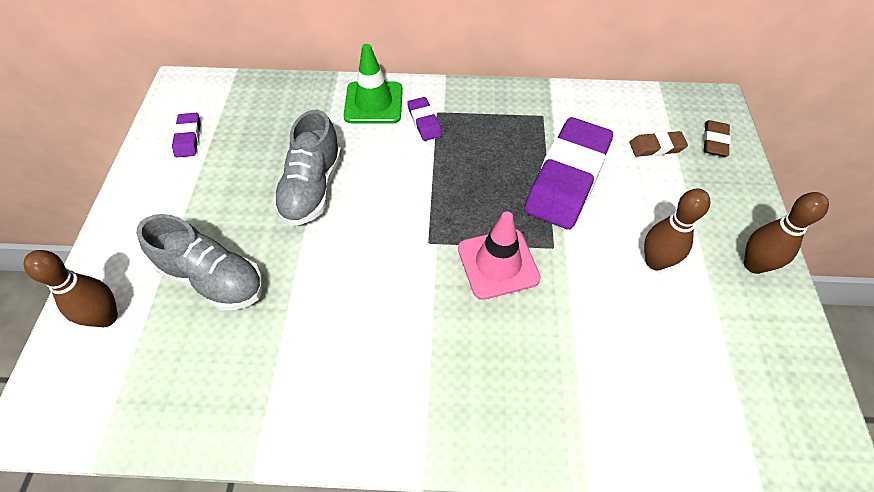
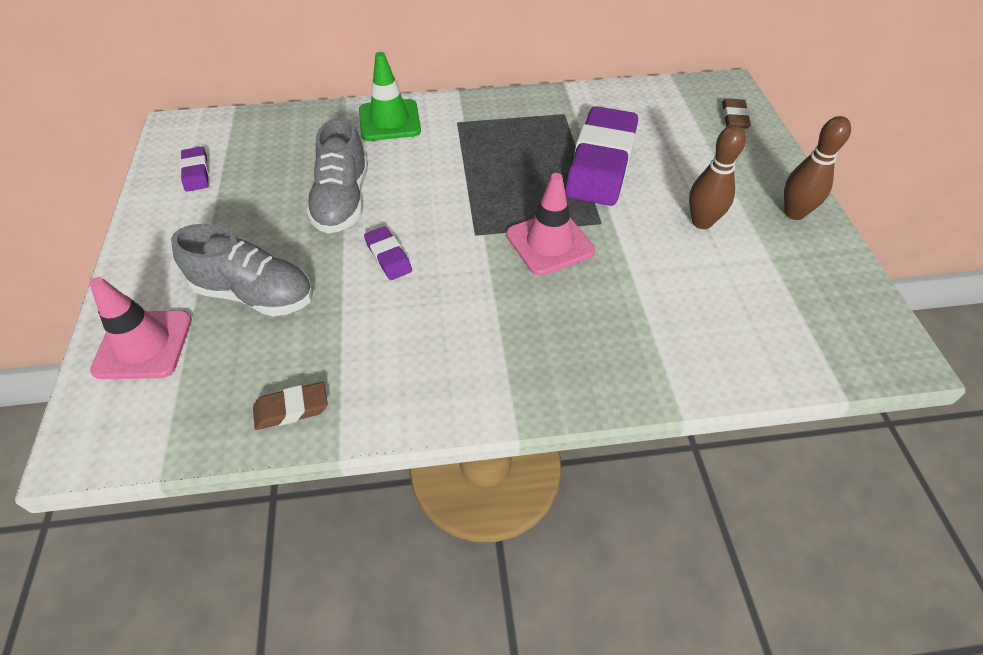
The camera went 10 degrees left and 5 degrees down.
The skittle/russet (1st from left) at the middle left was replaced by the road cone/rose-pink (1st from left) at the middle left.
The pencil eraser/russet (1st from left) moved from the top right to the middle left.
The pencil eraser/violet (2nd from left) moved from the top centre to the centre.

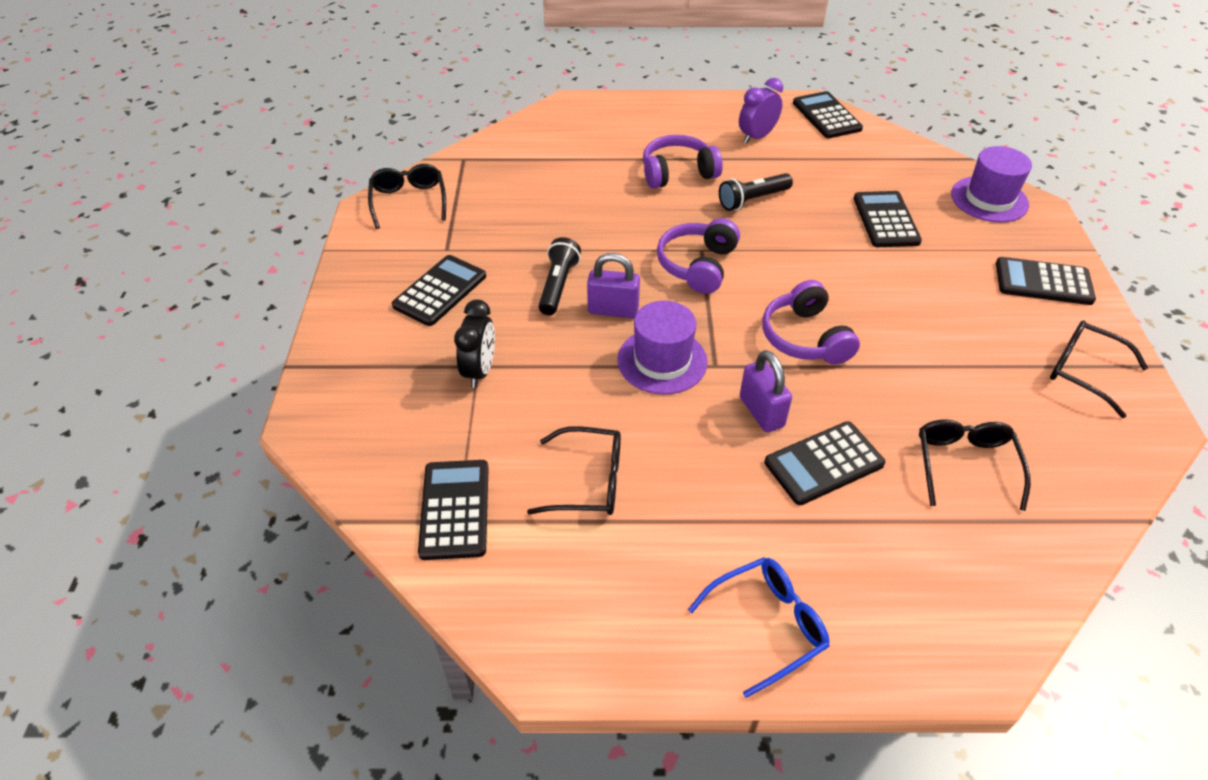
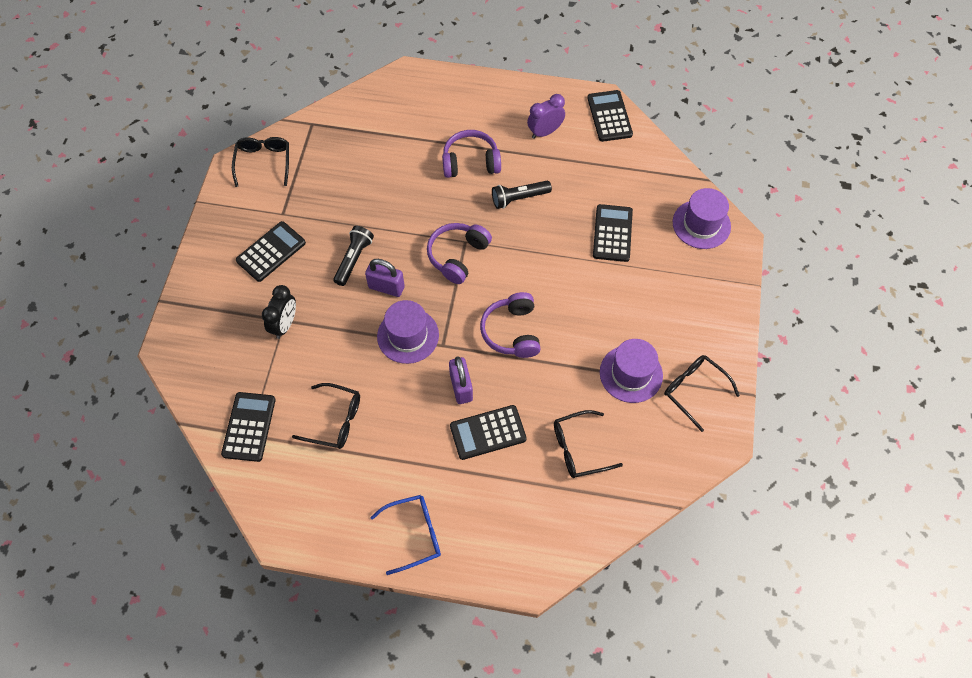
The camera went 10 degrees right and 15 degrees up.
The glasses/ebony (3rd from left) at the middle right turned 120 degrees counterclockwise.
The top hat/violet (2nd from left) at the centre appeared.
The pocket calculator/ebony (6th from left) at the middle right disappeared.

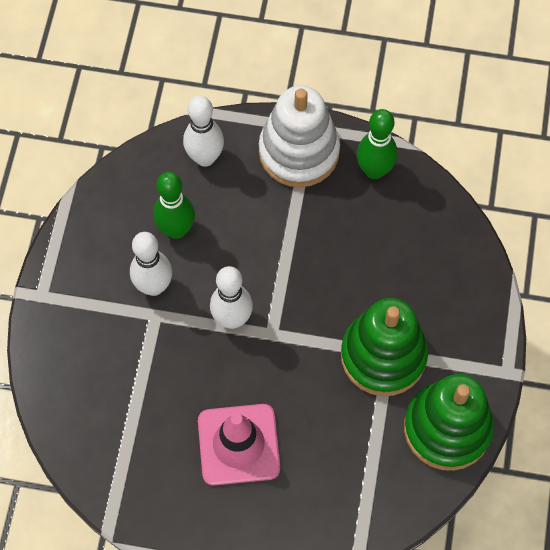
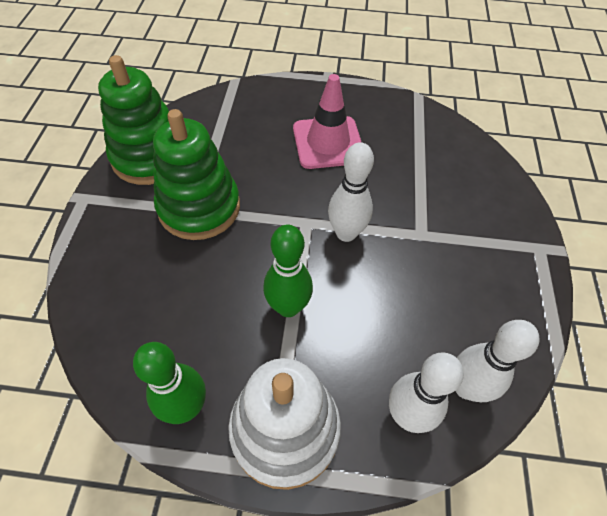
The camera went 175 degrees right and 10 degrees down.
The skittle/green (1st from left in the first image) moved from the middle left to the centre.
The skittle/snow-white (1st from left in the first image) moved from the middle left to the bottom right.

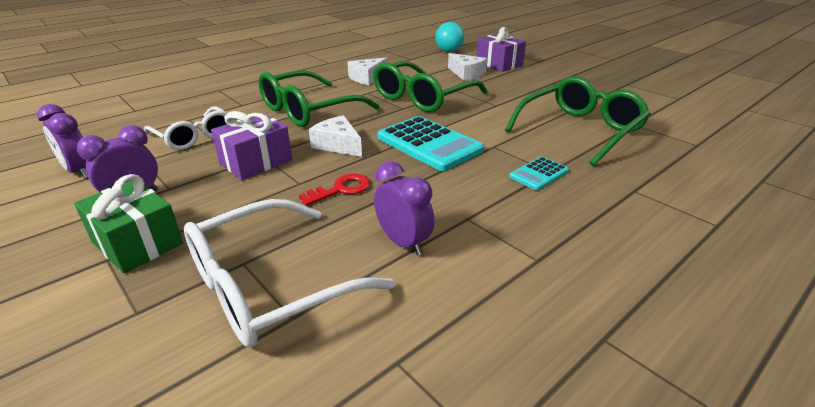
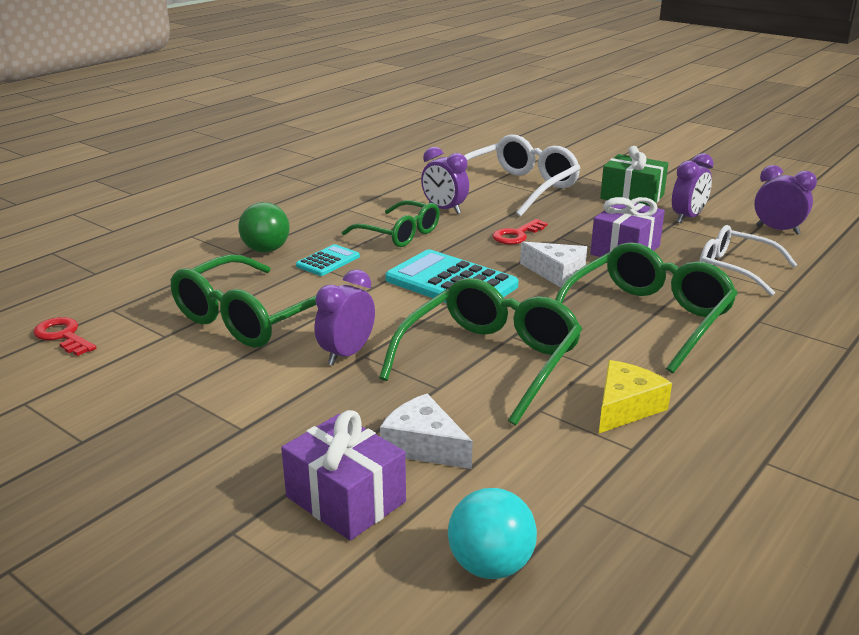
The camera went 170 degrees right and 5 degrees down.
The latchkey/red (1st from left) at the middle left appeared.
The ball/green at the middle left appeared.
The bedside clock/violet (1st from left) at the centre appeared.
The glasses/green (2nd from left) at the centre appeared.
The piece of cheese/snow-white (2nd from left) at the top centre became the piece of cheese/yellow at the middle right.

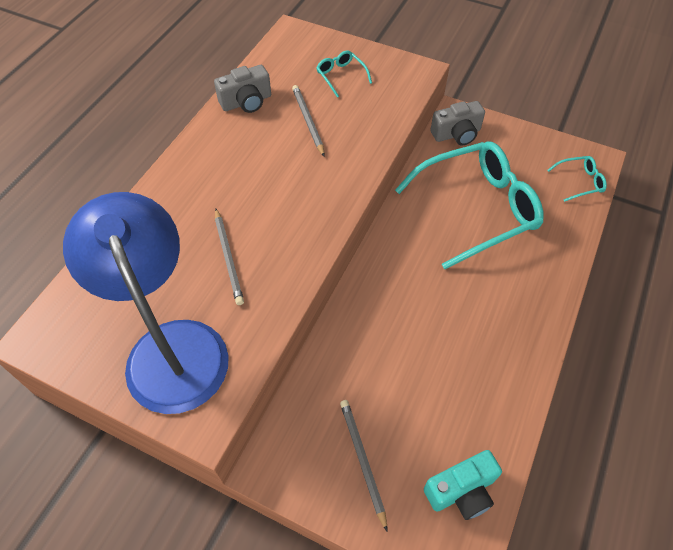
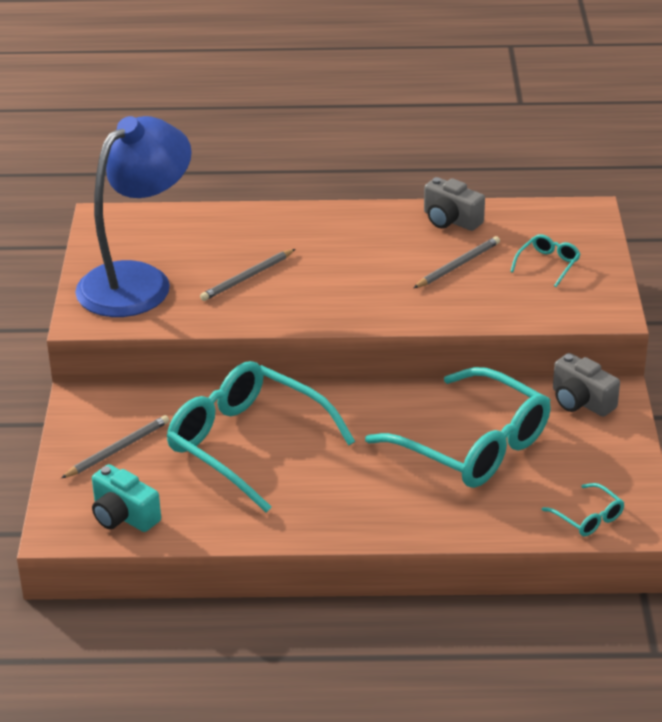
The camera went 65 degrees right and 20 degrees down.
The glasses/turquoise (1st from left) at the centre appeared.

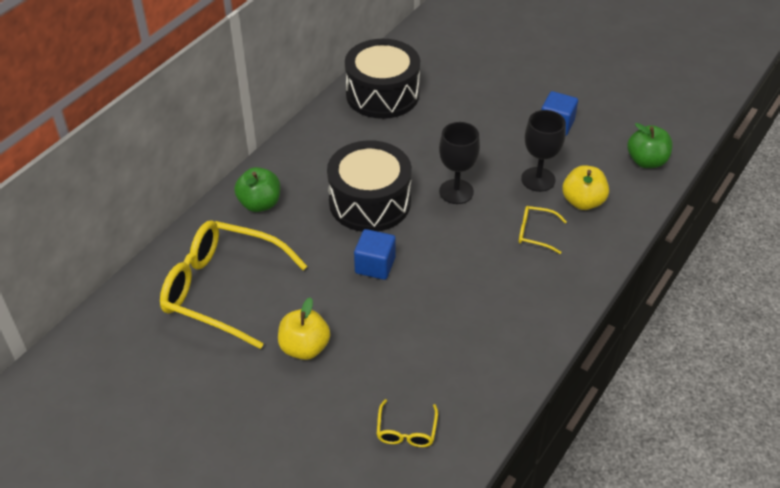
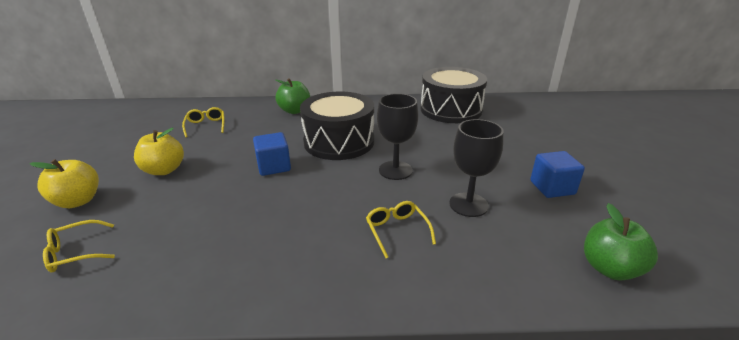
The camera went 55 degrees right and 15 degrees down.
The apple/yellow (2nd from left in the first image) moved from the middle right to the middle left.
The glasses/yellow (1st from left in the first image) at the middle left changed to 0.43 times the size.

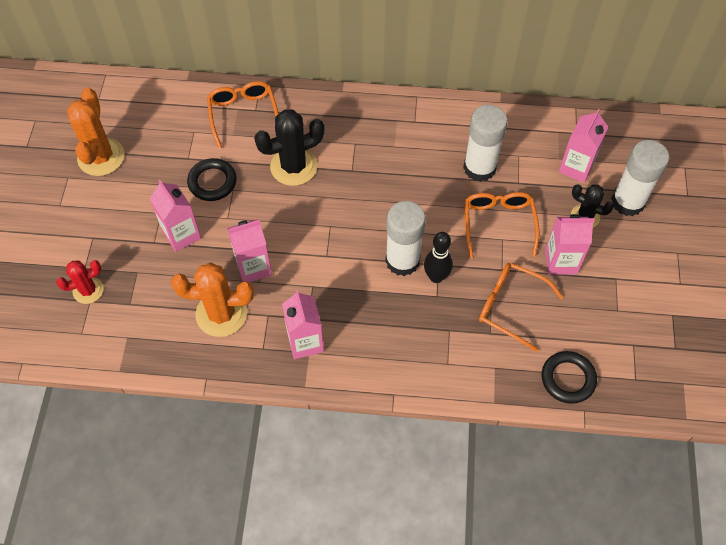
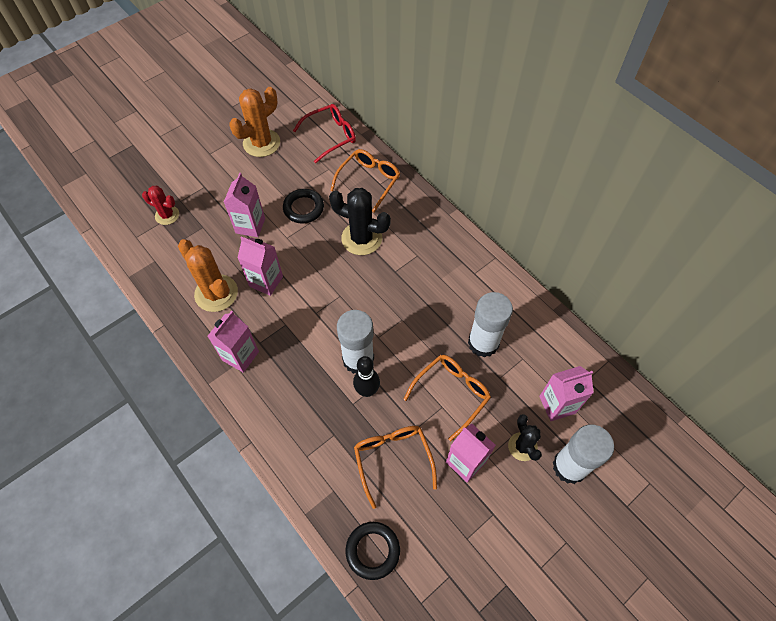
The camera went 45 degrees right and 0 degrees up.
The glasses/red at the top centre appeared.

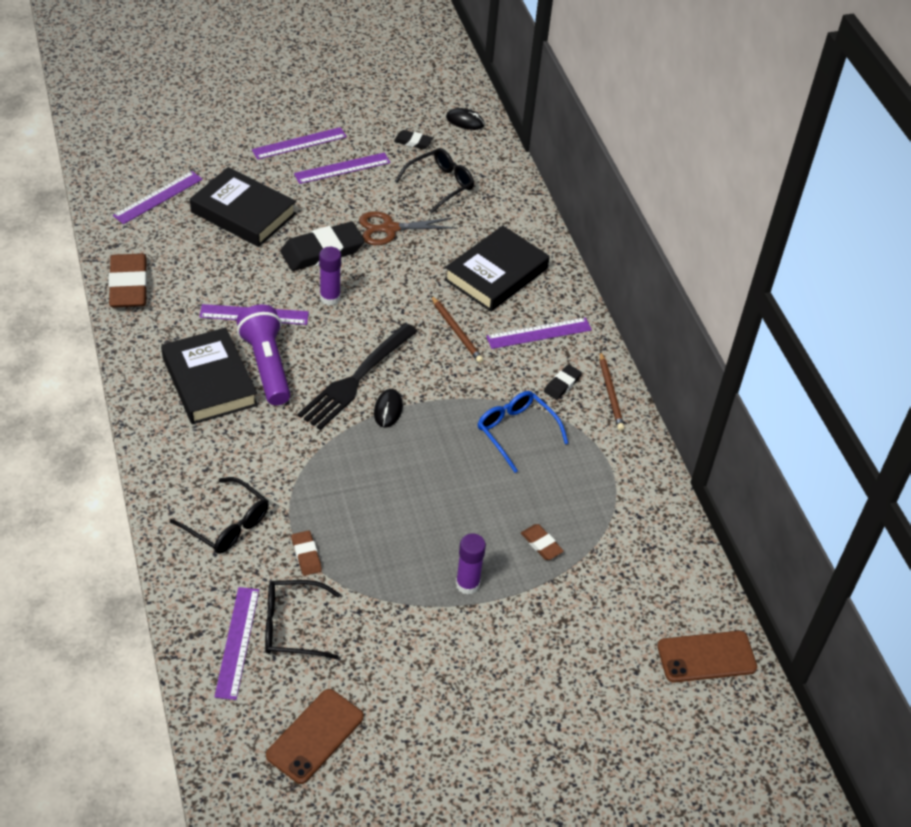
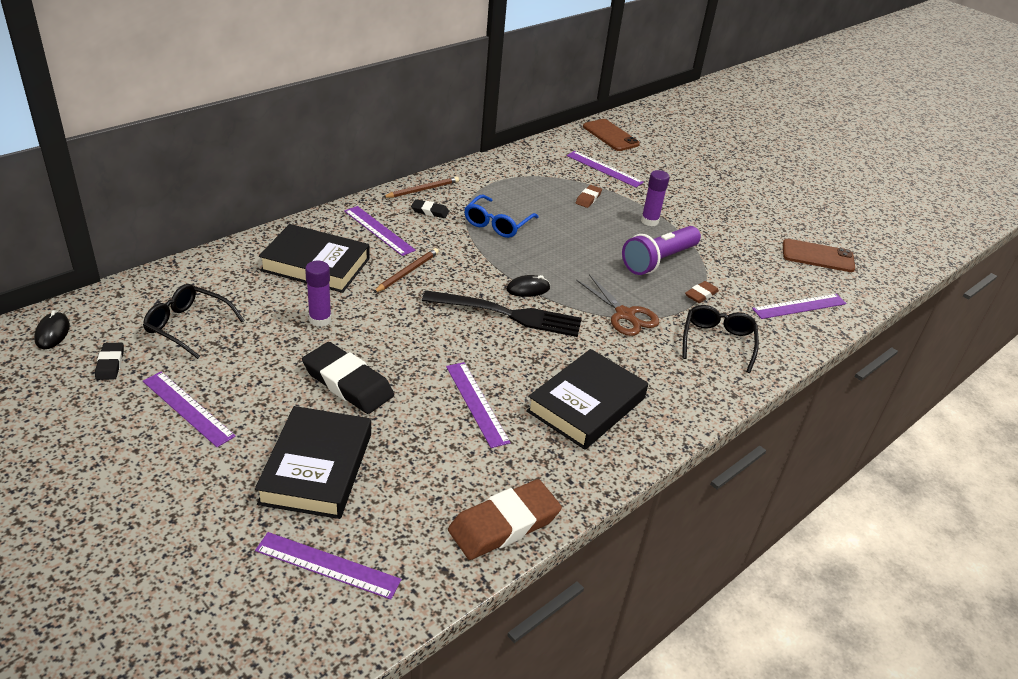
The camera went 115 degrees left and 10 degrees down.
The stick of glue/violet (1st from left) moved from the centre to the middle left.
The straightedge/violet (4th from left in the first image) moved from the top left to the top centre.
The shears/russet moved from the top centre to the centre.
The torch/violet moved from the middle left to the centre.
The glasses/ebony (2nd from left) at the bottom left disappeared.

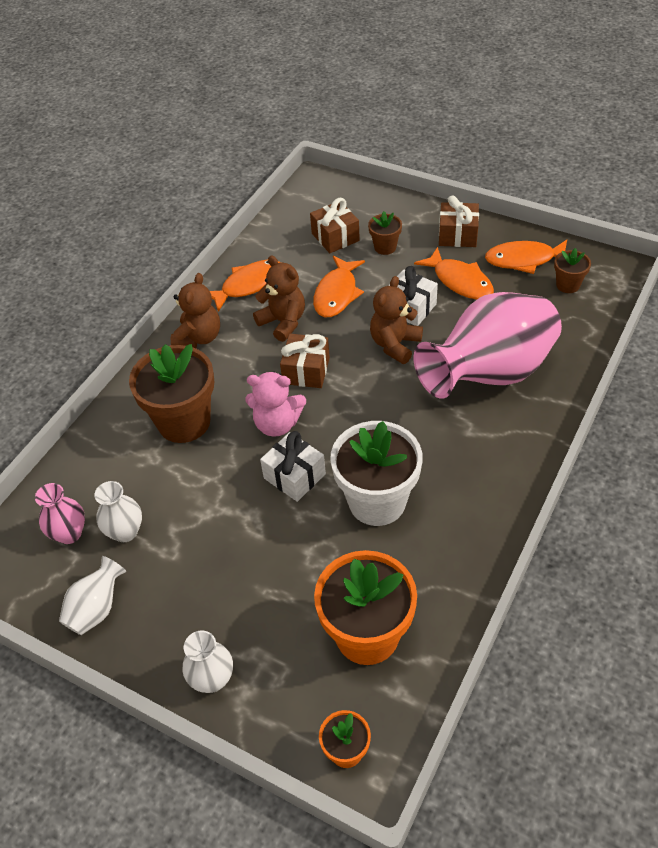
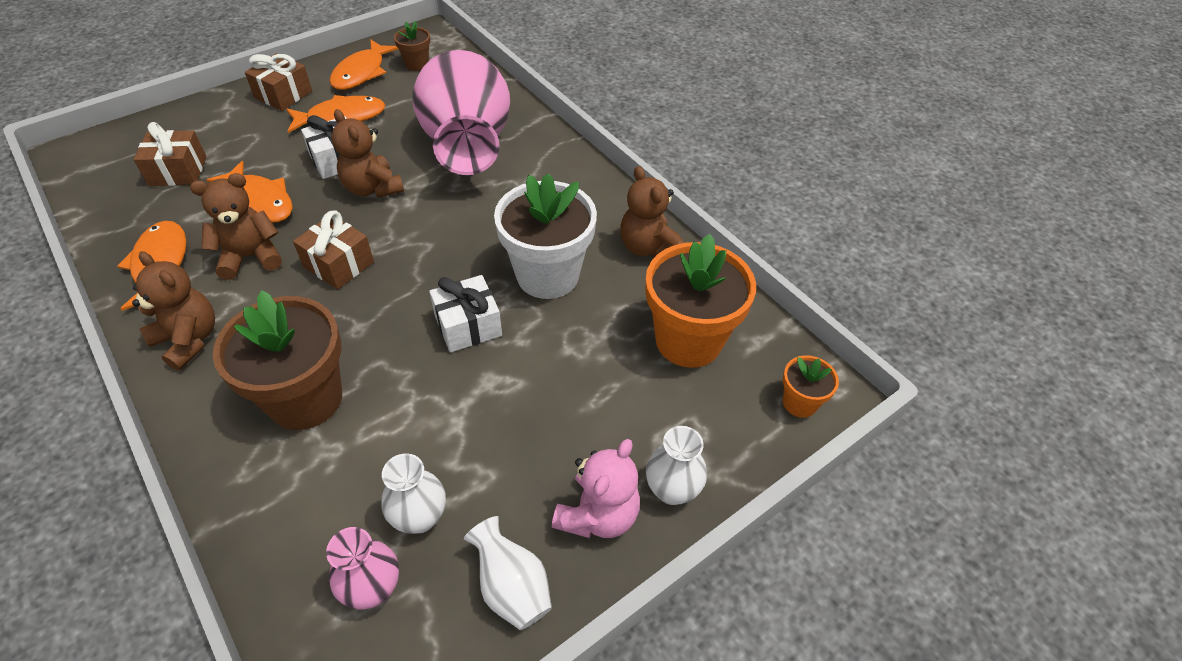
The camera went 70 degrees left and 0 degrees up.
The stuffed bear/rose-pink moved from the centre to the bottom centre.
The stuffed bear/russet (4th from left) at the top centre appeared.
The plant pot/russet (2nd from left) at the top centre disappeared.

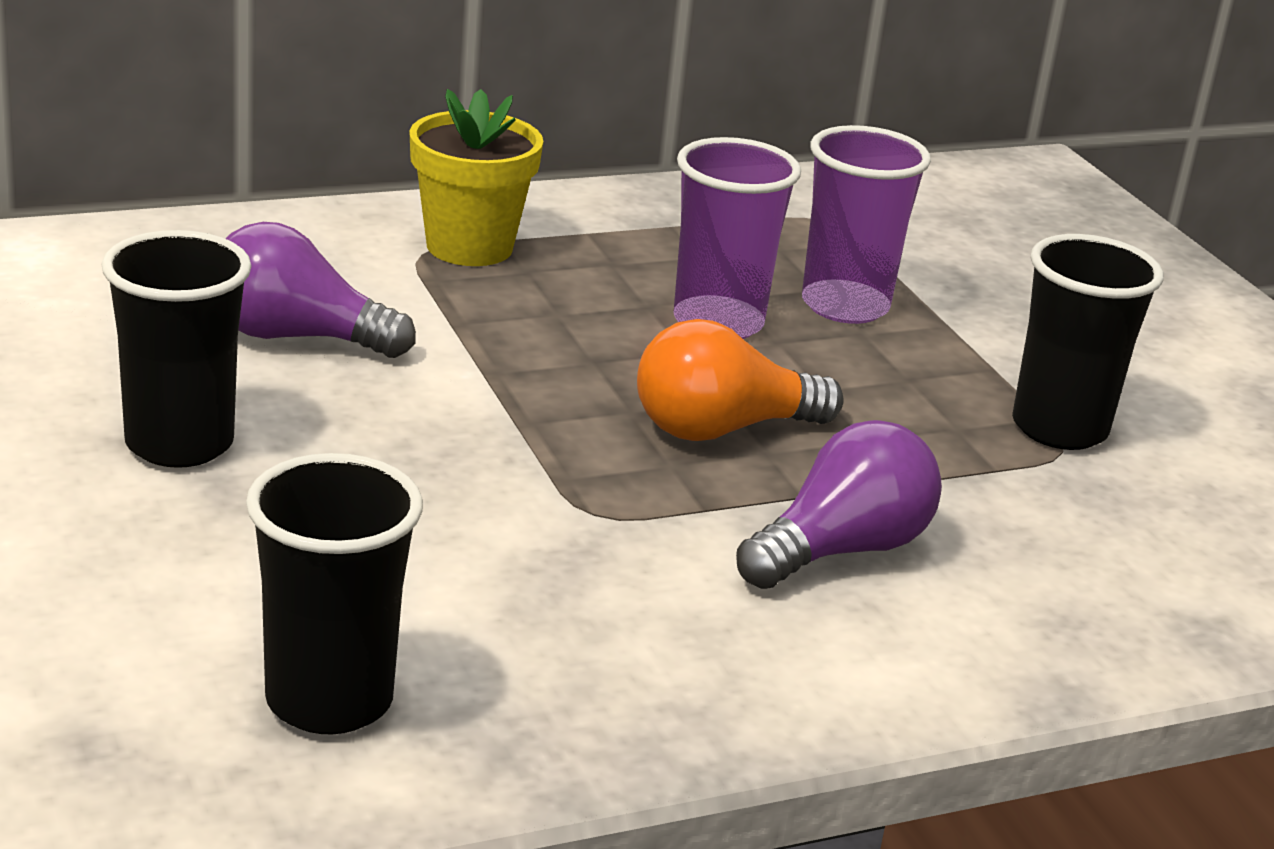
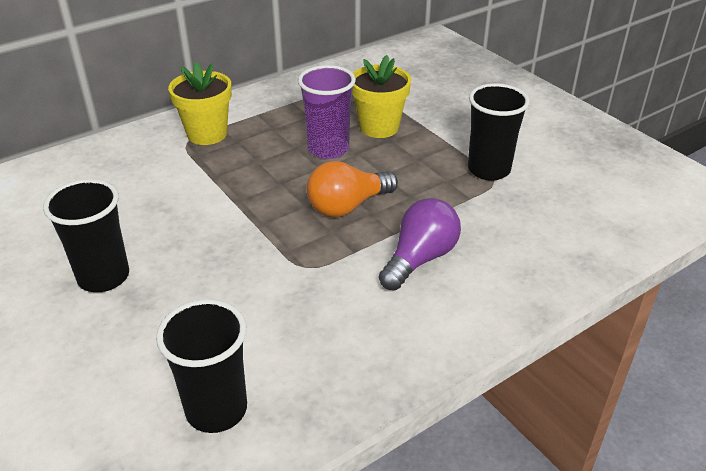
The camera went 10 degrees left and 10 degrees up.
The beaker/violet (2nd from left) at the top right was replaced by the plant pot/yellow (2nd from left) at the top centre.
The bulb/violet (1st from left) at the middle left disappeared.

